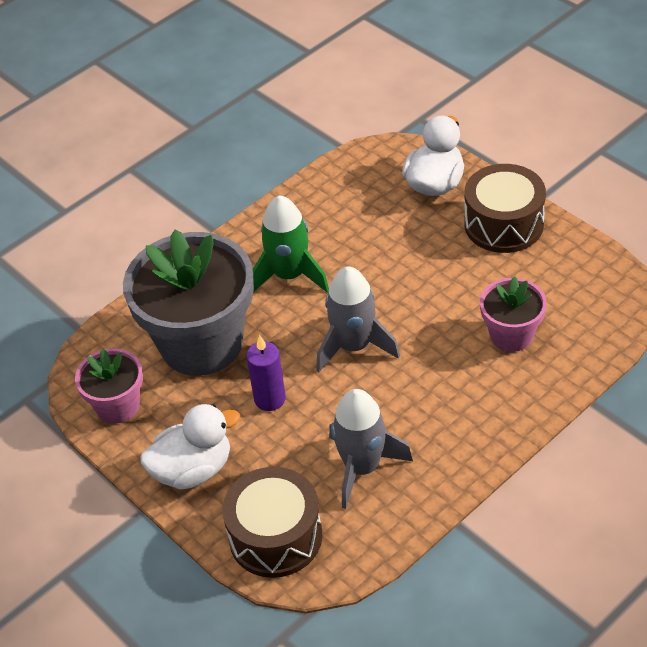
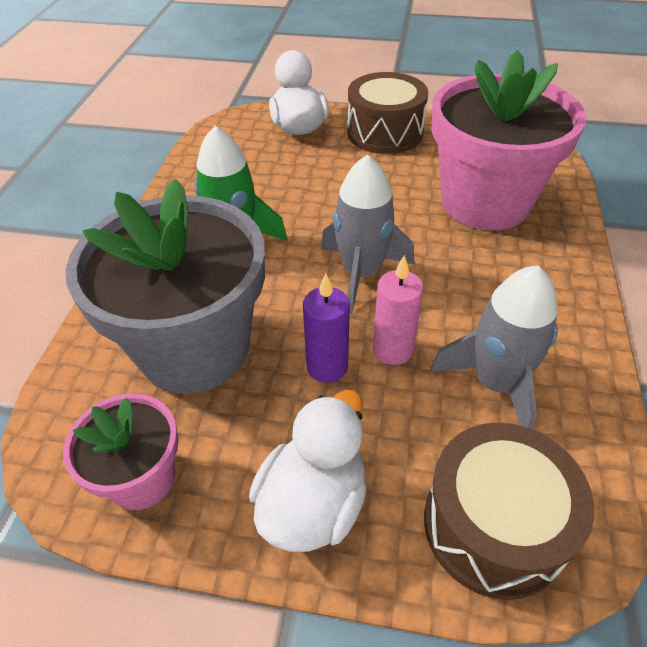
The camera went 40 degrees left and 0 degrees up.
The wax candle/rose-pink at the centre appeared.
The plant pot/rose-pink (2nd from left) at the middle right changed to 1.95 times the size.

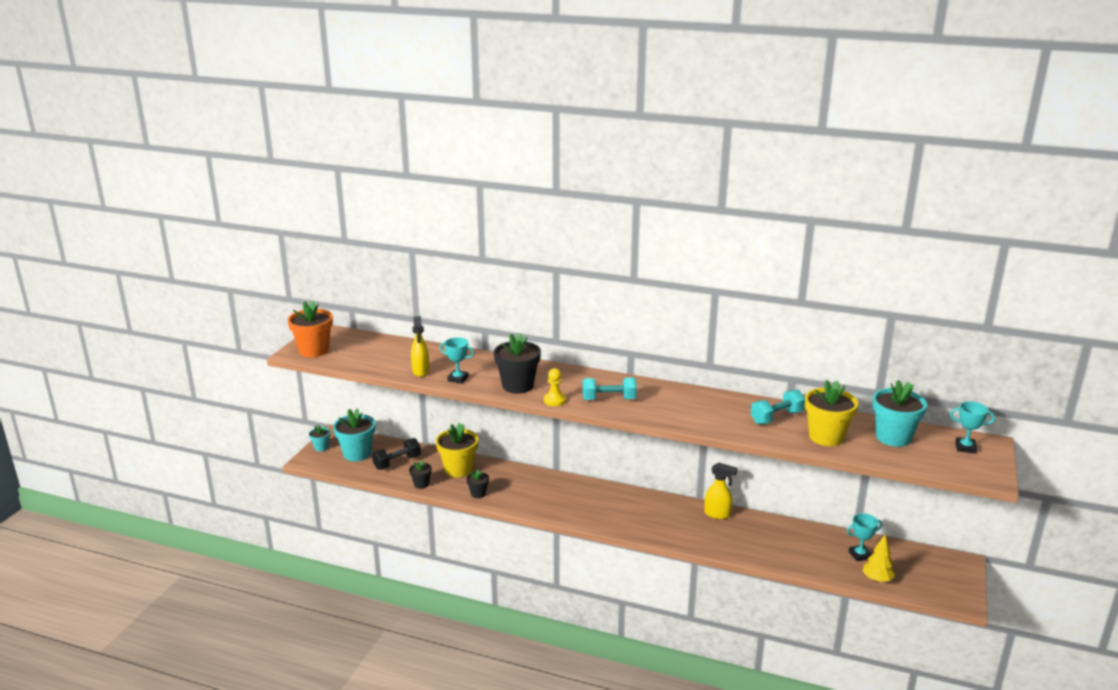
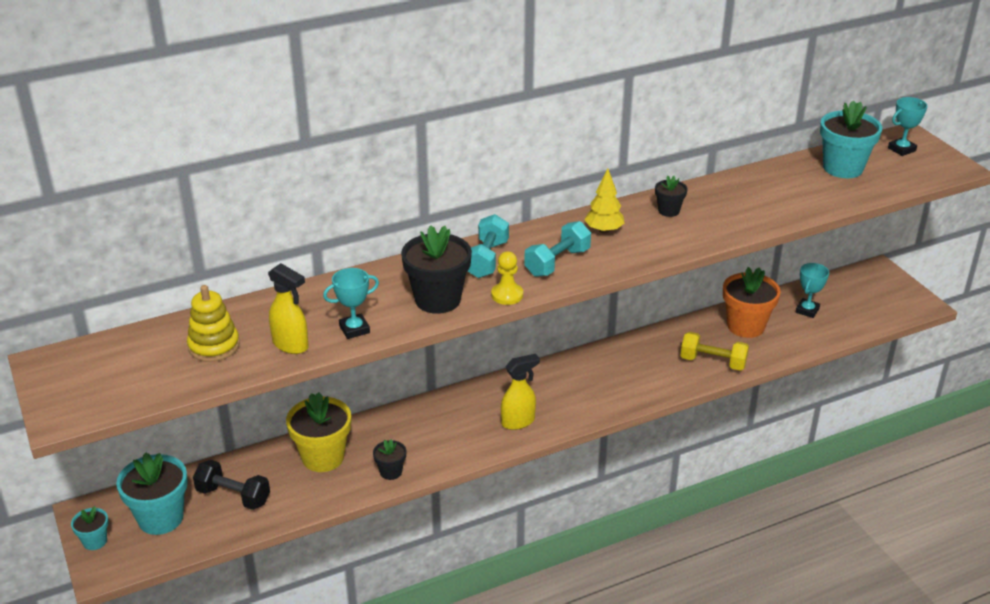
The camera went 45 degrees left and 10 degrees up.
The stacking toy/yellow at the middle left appeared.
The dumbbell/ebony at the centre turned 75 degrees counterclockwise.
The dumbbell/turquoise (2nd from left in the first image) moved from the middle right to the centre.
The sprayer/yellow (2nd from left) moved from the bottom centre to the centre.
The toy tree/yellow moved from the bottom right to the top centre.
The plant pot/ebony (1st from left in the first image) moved from the bottom centre to the top right.
The dumbbell/yellow at the middle right appeared.
The plant pot/bright orange moved from the middle left to the middle right.
The plant pot/yellow (2nd from left) at the middle right disappeared.

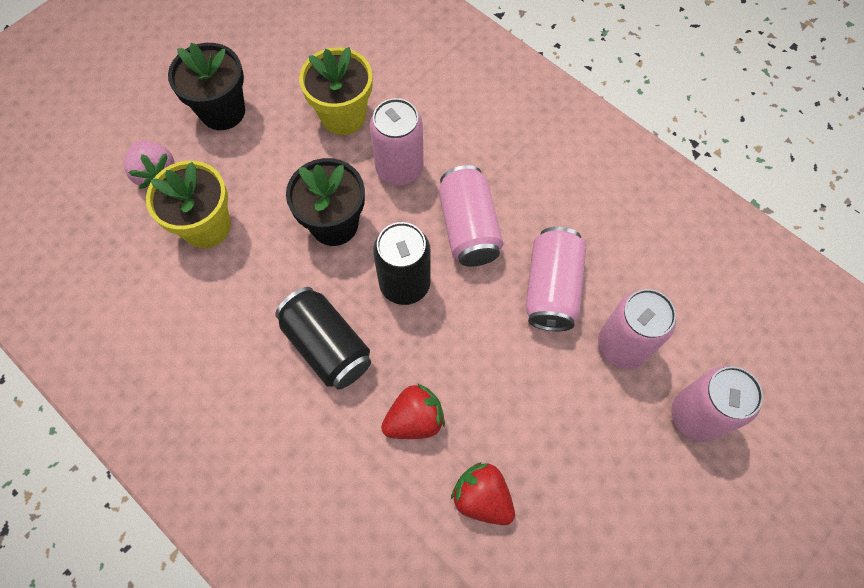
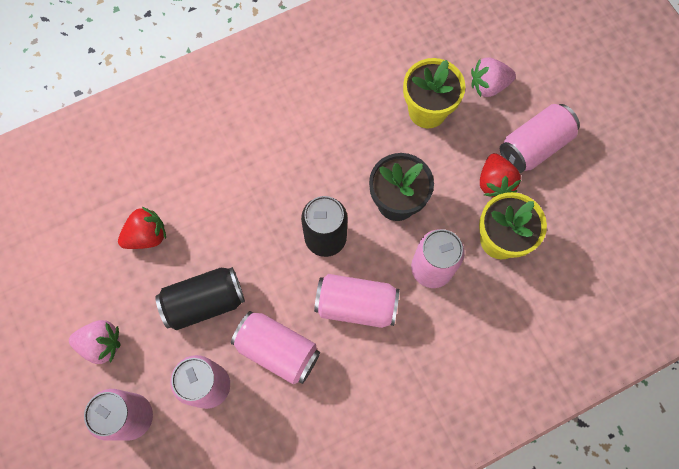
The camera went 110 degrees right and 5 degrees up.
The berry/rose-pink (1st from left) at the bottom left appeared.
The can/ebony (1st from left) moved from the centre to the middle left.
The berry/red (1st from left in the first image) moved from the bottom centre to the middle right.
The plant pot/ebony (1st from left) at the top left was replaced by the can/rose-pink (6th from left) at the top right.

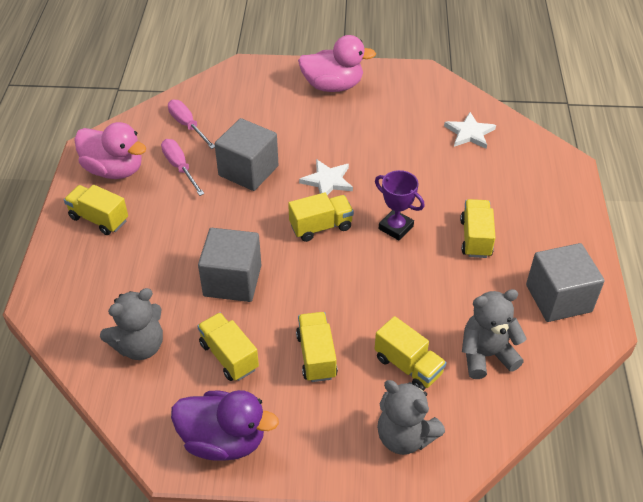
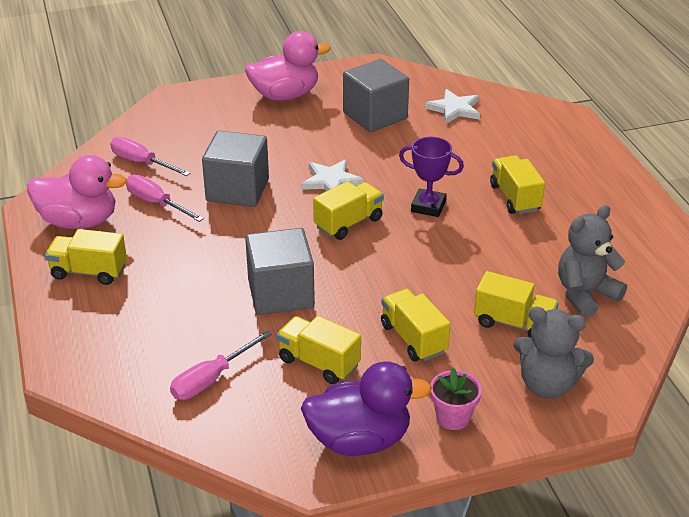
The camera went 20 degrees left and 10 degrees down.
The stuffed bear/gray (1st from left) at the middle left was replaced by the flat screwdriver/rose-pink (3rd from left) at the bottom left.
The cube/gray (3rd from left) moved from the middle right to the top centre.
The plant pot/rose-pink at the bottom centre appeared.

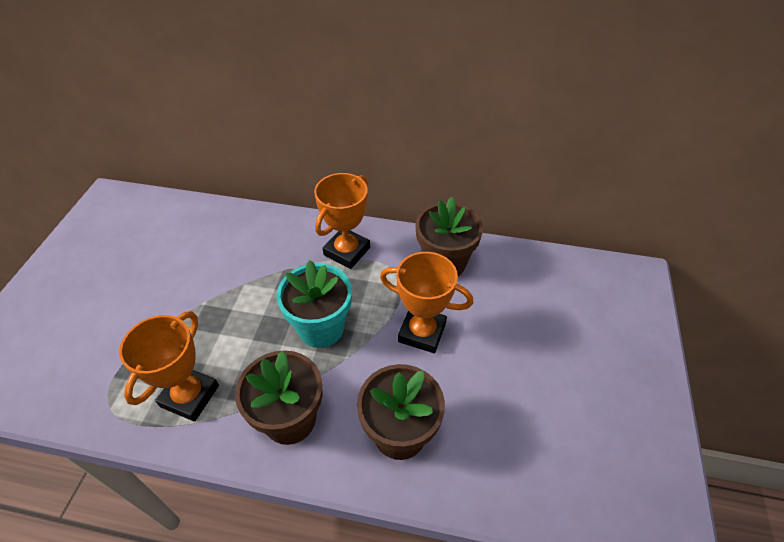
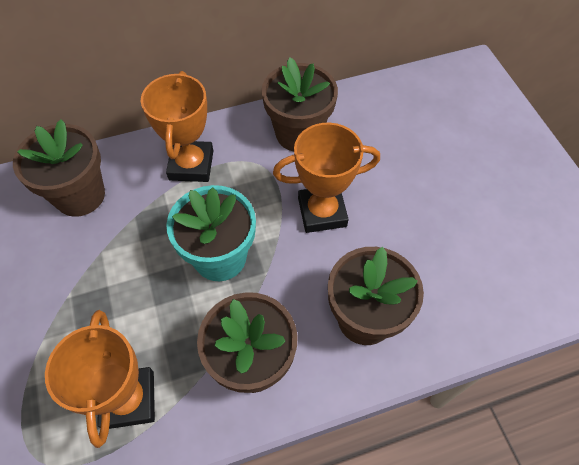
The camera went 30 degrees left and 10 degrees up.
The plant pot/russet (1st from left) at the middle left appeared.

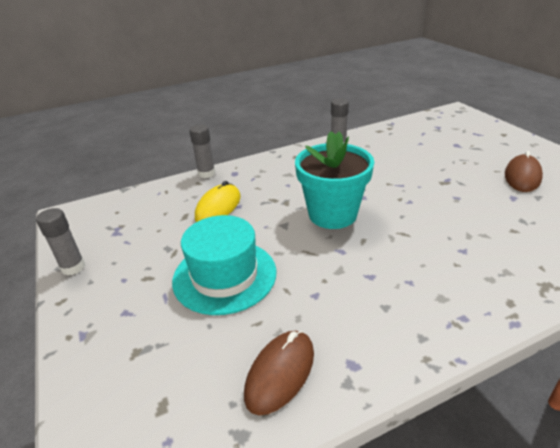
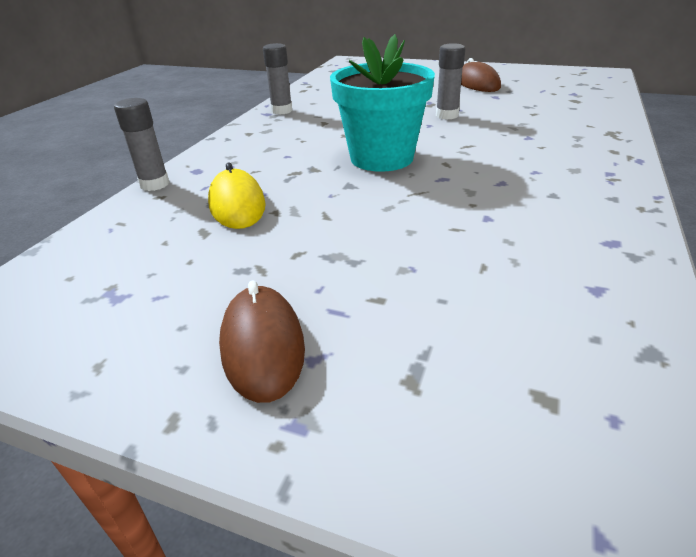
The camera went 45 degrees left and 0 degrees up.
The mouse/russet (1st from left) moved from the bottom centre to the centre.
The stick of glue/gray (1st from left in the first image) moved from the middle left to the top centre.
The top hat/turquoise at the centre disappeared.

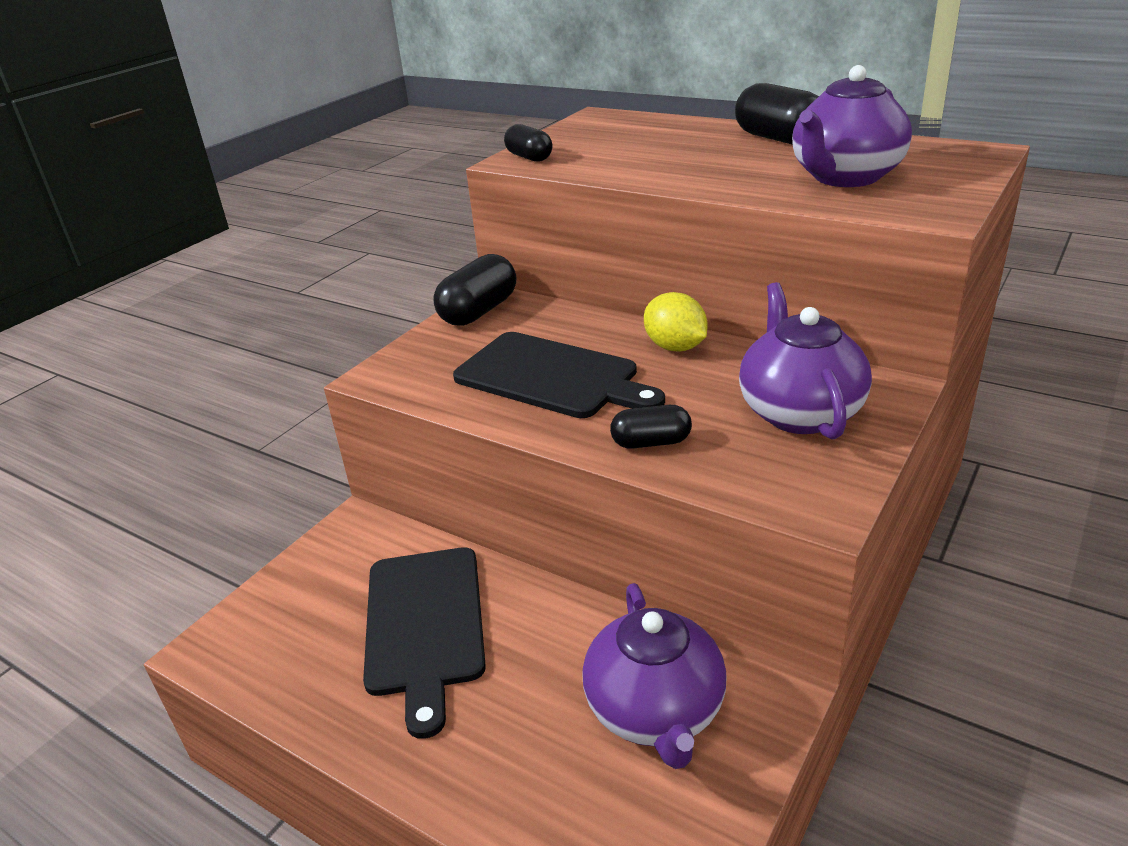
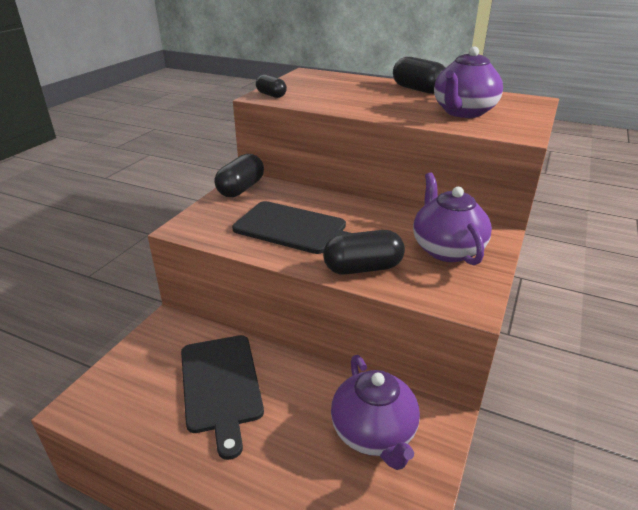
The camera went 10 degrees left and 0 degrees up.
The pill/ebony (3rd from left) at the centre changed to 1.65 times the size.
The toy lemon/yellow at the centre disappeared.

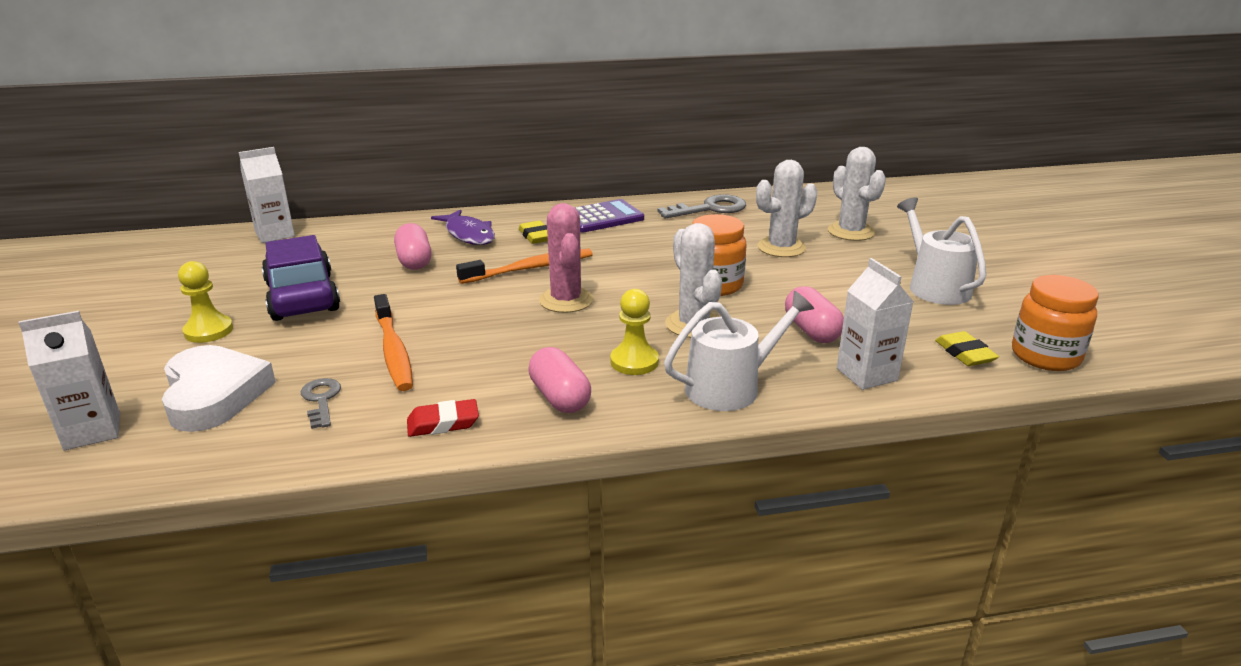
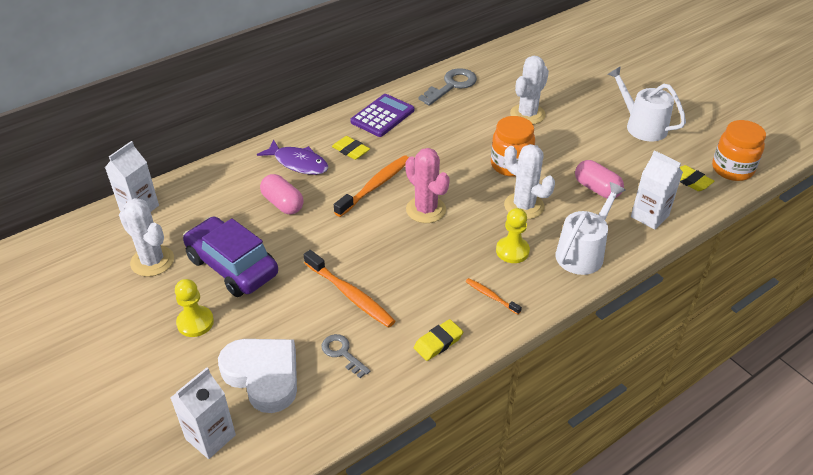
The camera went 25 degrees left and 15 degrees up.
The prickly plant/snow-white (3rd from left in the first image) moved from the top right to the middle left.
The pencil eraser/red at the centre became the pencil eraser/yellow (2nd from left) at the bottom centre.
The pill/rose-pink (2nd from left) at the centre was replaced by the tooth brush/bright orange (3rd from left) at the centre.

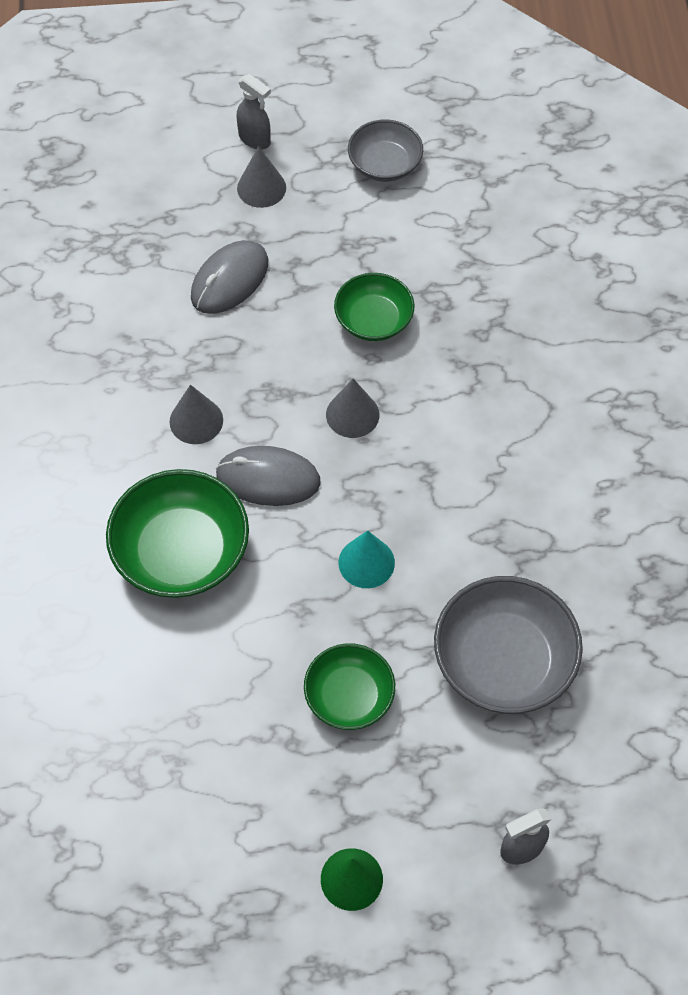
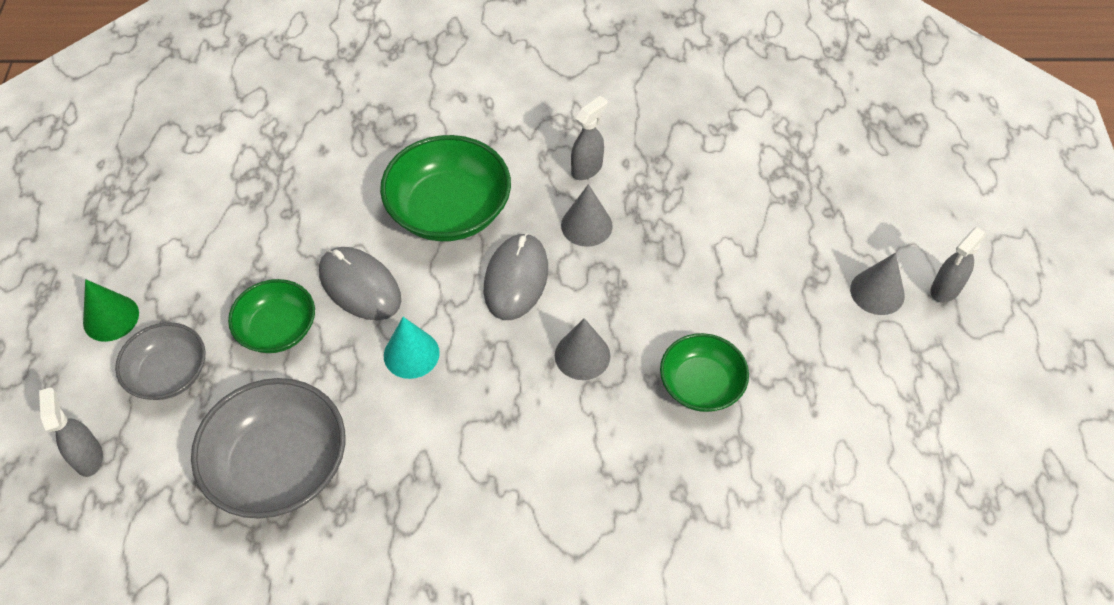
The camera went 95 degrees right and 5 degrees down.
The serving bowl/gray (1st from left) moved from the top centre to the middle left.
The mouse/gray (1st from left) moved from the top left to the middle left.
The sprayer/gray (2nd from left) at the top centre appeared.

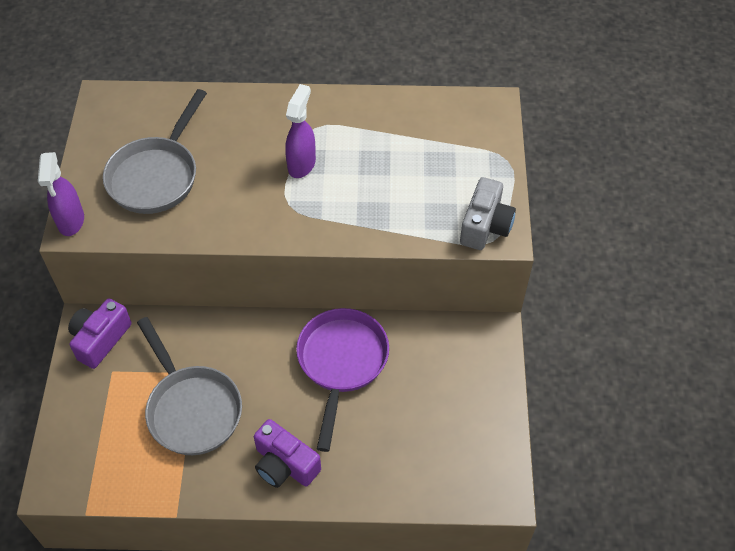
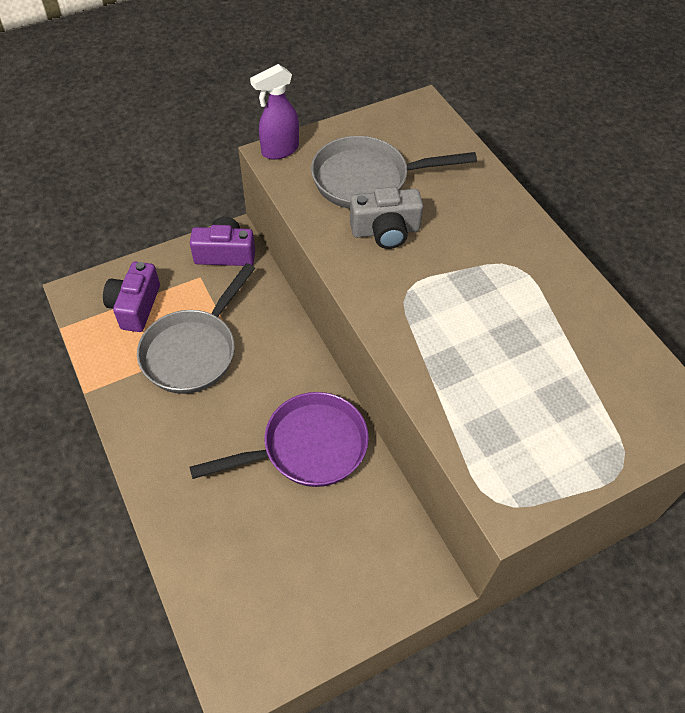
The camera went 60 degrees right and 0 degrees up.
The camera/violet (2nd from left in the first image) moved from the bottom centre to the middle left.
The camera/gray moved from the centre to the top centre.
The sprayer/violet (2nd from left) at the top centre disappeared.

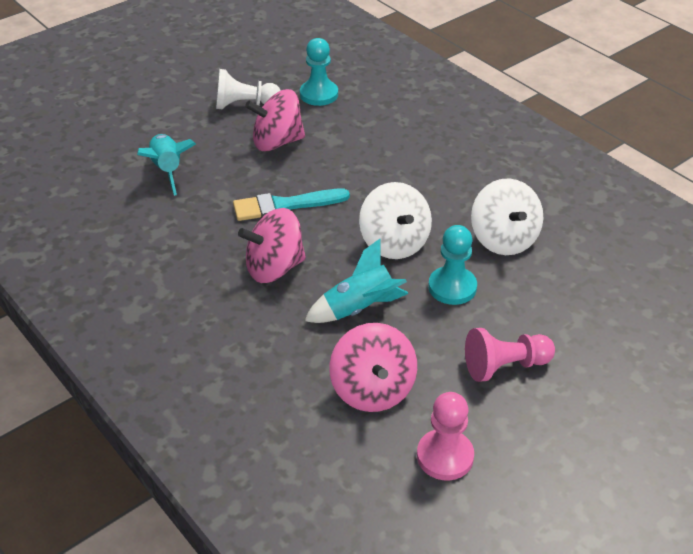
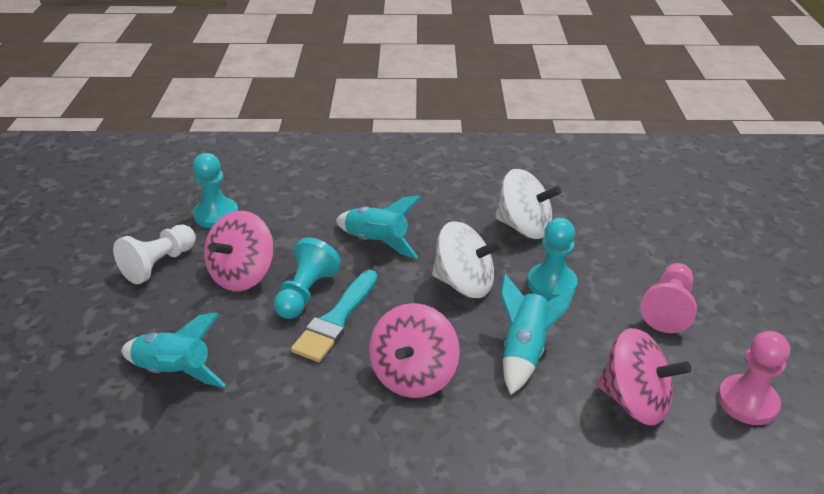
The camera went 50 degrees left and 5 degrees down.
The game pawn/turquoise (2nd from left) at the centre appeared.
The spaceship/turquoise (2nd from left) at the centre appeared.

